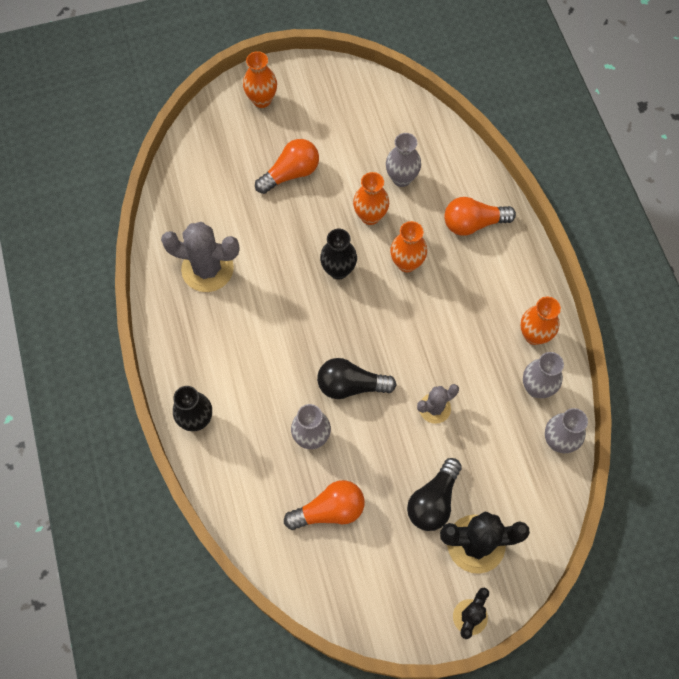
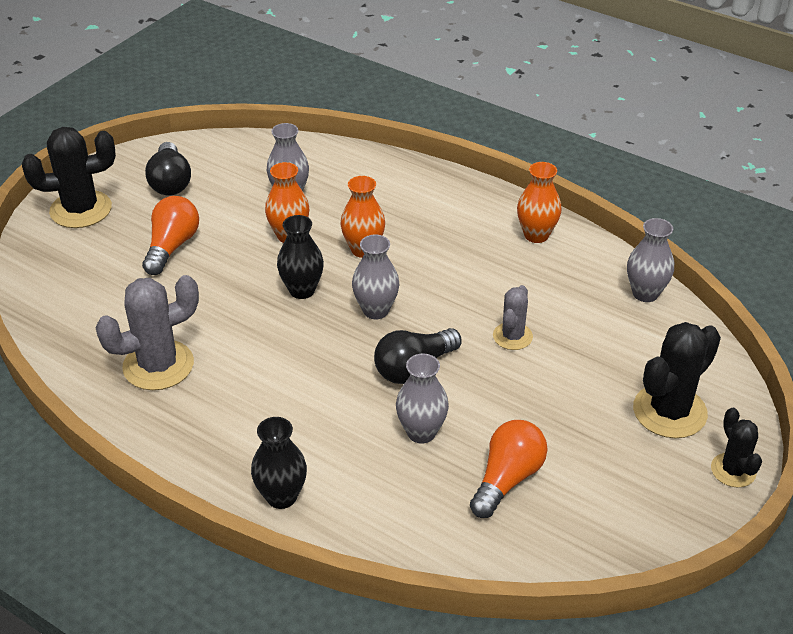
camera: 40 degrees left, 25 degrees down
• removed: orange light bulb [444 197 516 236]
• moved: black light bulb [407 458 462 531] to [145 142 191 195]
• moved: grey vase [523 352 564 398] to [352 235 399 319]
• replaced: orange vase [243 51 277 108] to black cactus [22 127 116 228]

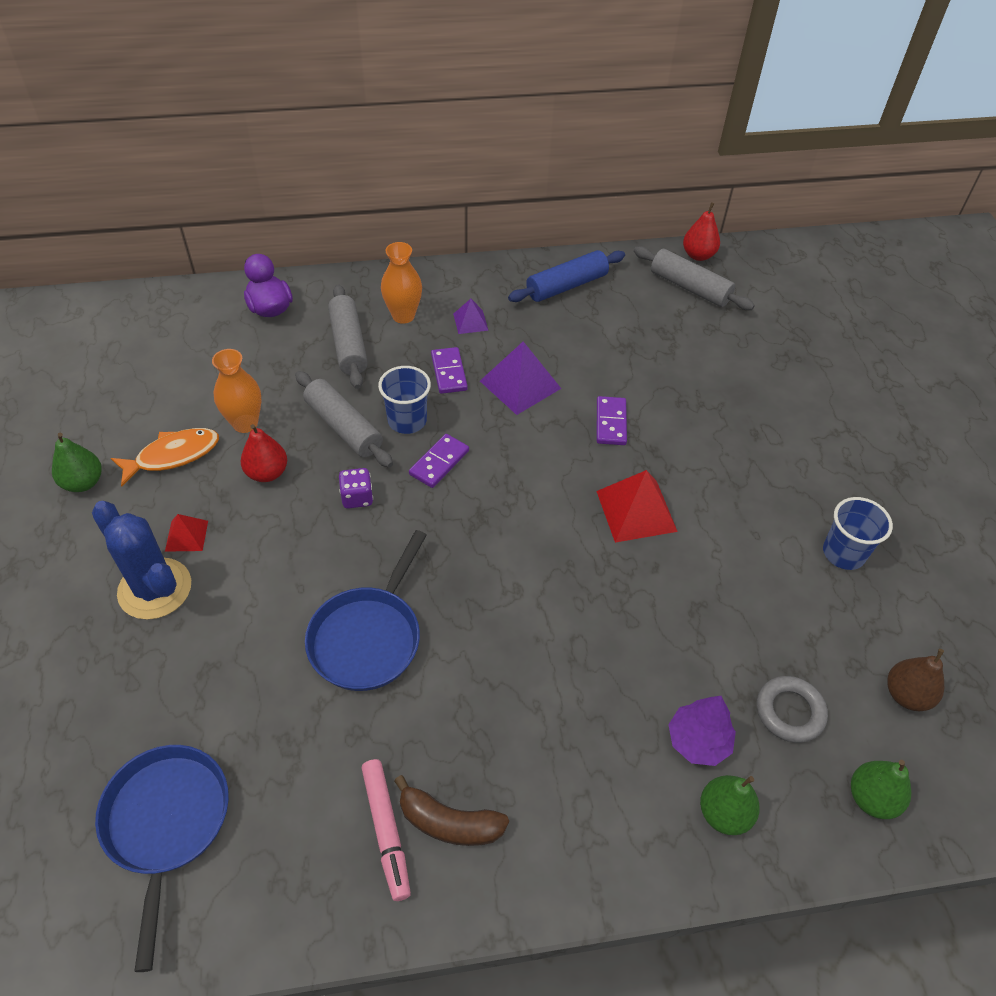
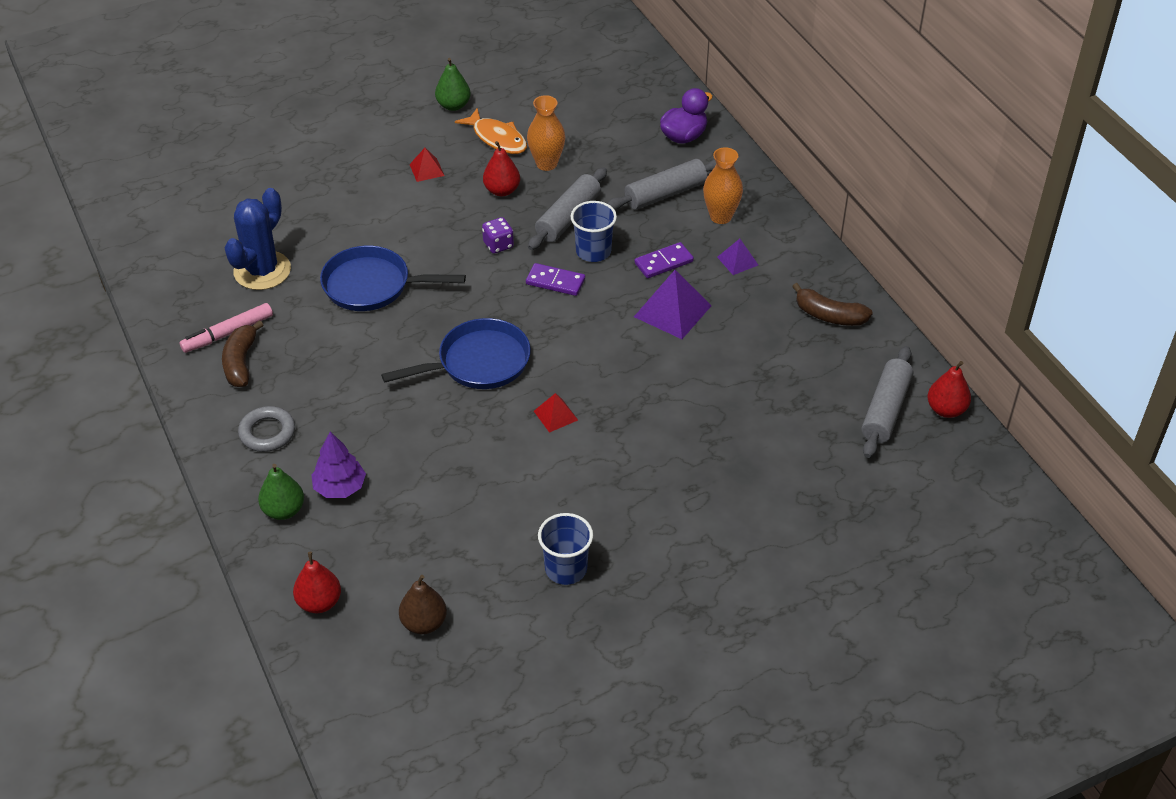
camera: 75 degrees right, 5 degrees down
• removed: purple domino [597 396 627 445]
• moved: blue cactus [92 501 191 620] to [225 188 291 290]
• moved: blue pan [95 745 229 972] to [381 318 531 389]
• moved: grey ring [757 676 828 743] to [238 406 295 452]
• replaced: blue rolling pin [508 250 625 302] to brown banana [792 283 873 326]
• recoloured: green pear [851 760 911 819] to red pear [293 552 341 613]
• resized: red pyramid [596 470 678 543] = [534 393 578 433] x0.55

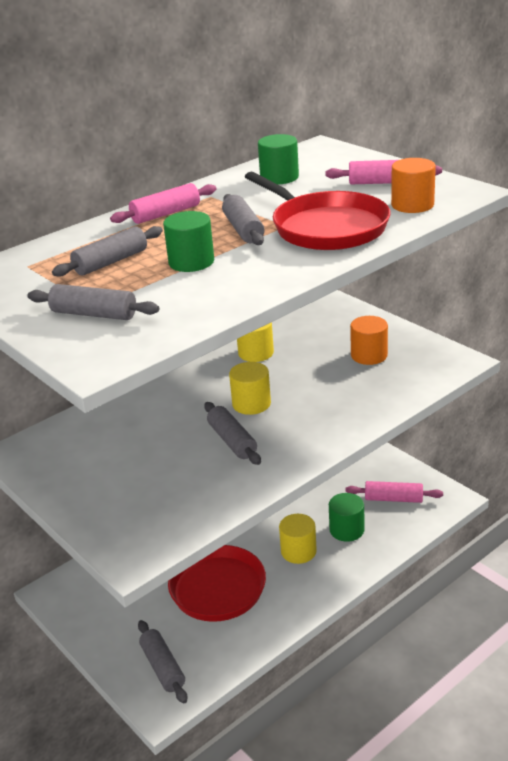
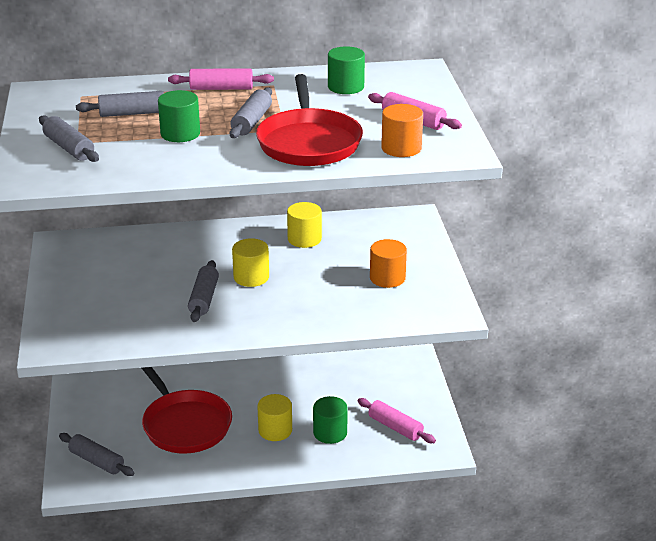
camera: 30 degrees right, 0 degrees up
• turned: grey rolling pin [138 620 187 703] = [59 433 134 476] 60 degrees counterclockwise

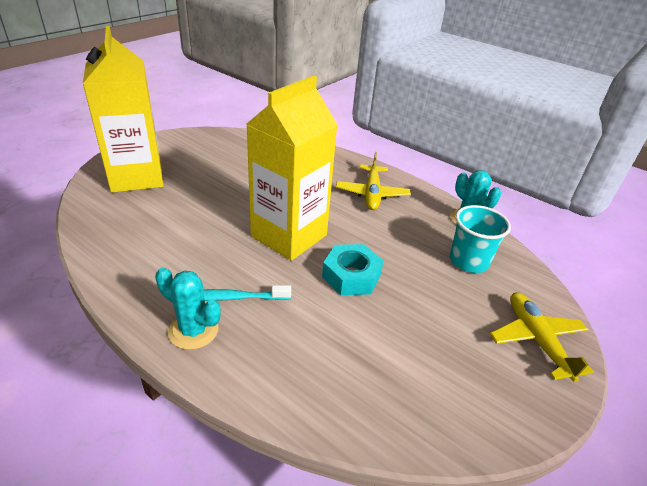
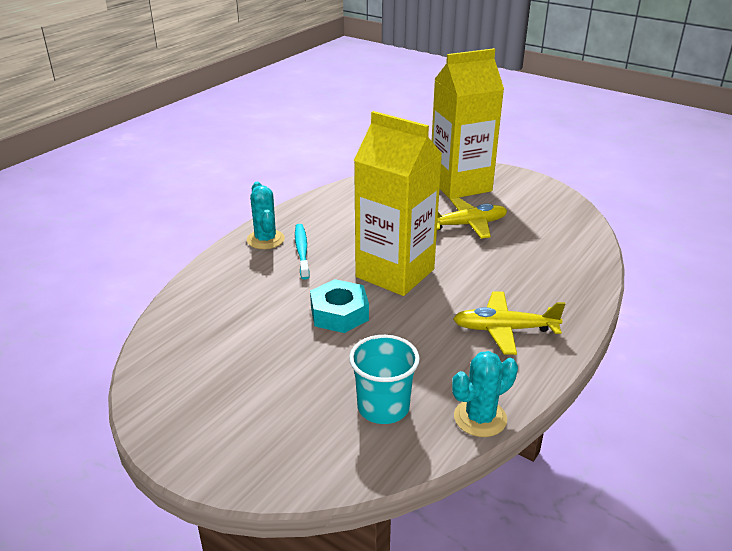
camera: 90 degrees right, 5 degrees down
• moved: yellow plane [490 292 594 382] to [437 198 507 239]
• turned: turquoise cactus [155 267 220 350] = [247 182 285 249] 45 degrees counterclockwise

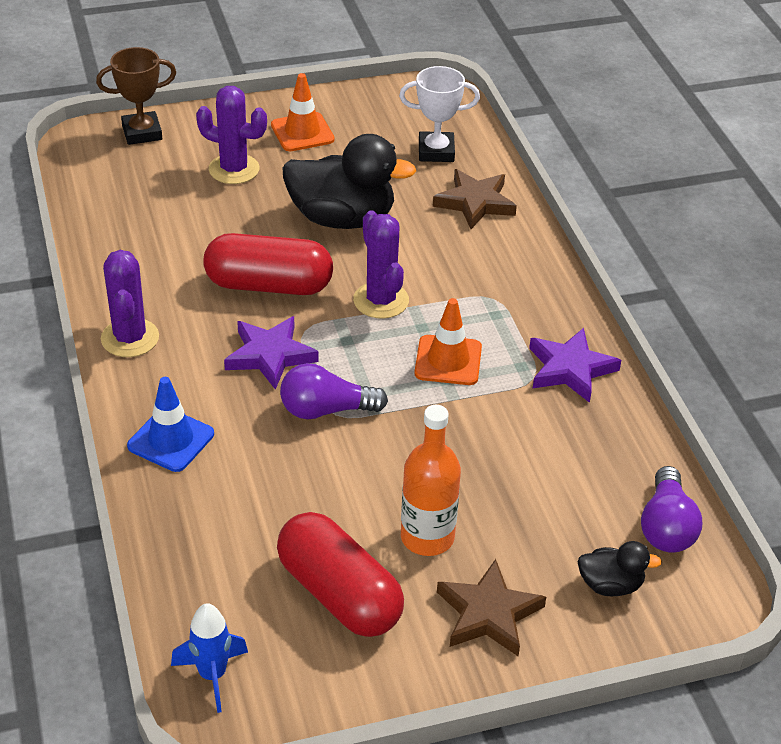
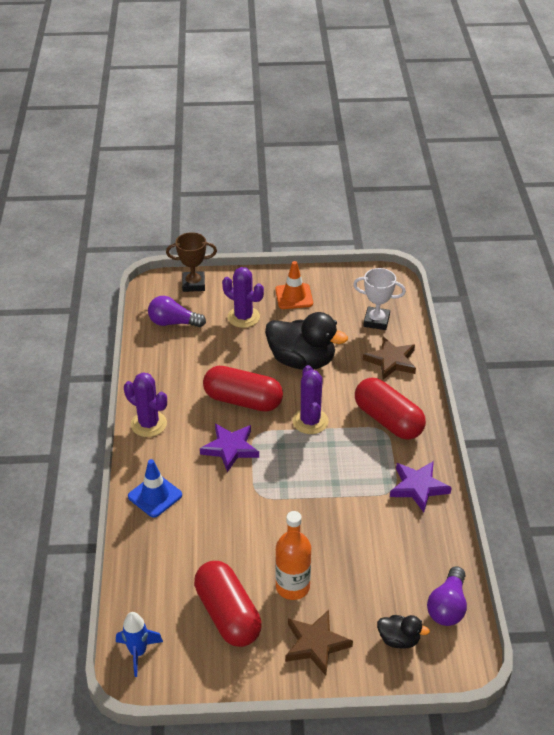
camera: 15 degrees right, 0 degrees up
• removed: orange traffic cone [415 298 482 385]
• added: red capsule [355 378 426 440]
• moved: purple light bulb [280 363 388 419] to [148 296 206 327]
• turned: purple cactus [101 250 159 357] = [124 372 167 437] 60 degrees counterclockwise

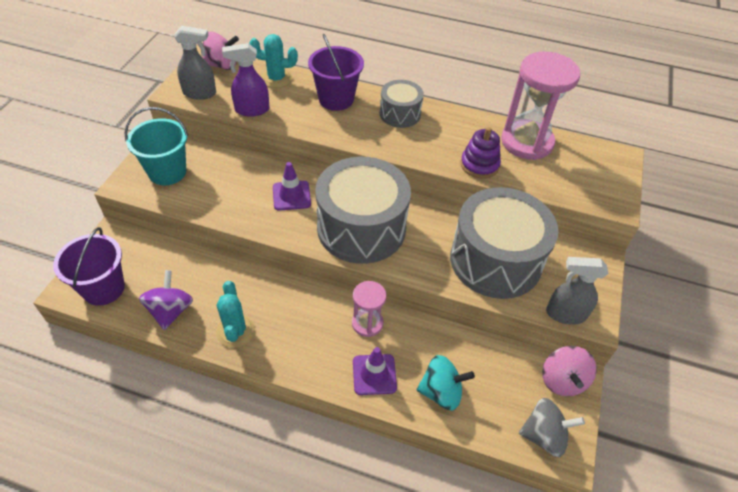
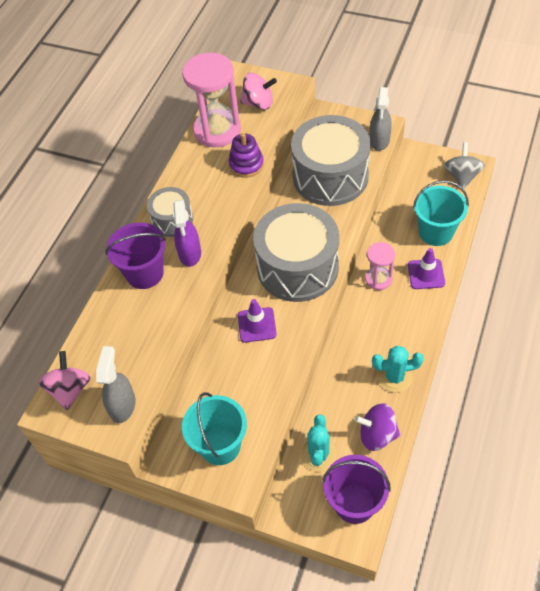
camera: 80 degrees left, 5 degrees up
• moved: purple spray bottle [222 43 269 117] to [173 200 201 267]
• moved: turquoise cactus [249 34 298 88] to [301 415 337 472]
• moved: pink spinning top [542 346 597 396] to [240 73 277 110]
• replaced: turquoise spinning top [417 355 475 410] to turquoise bucket [413 180 469 246]

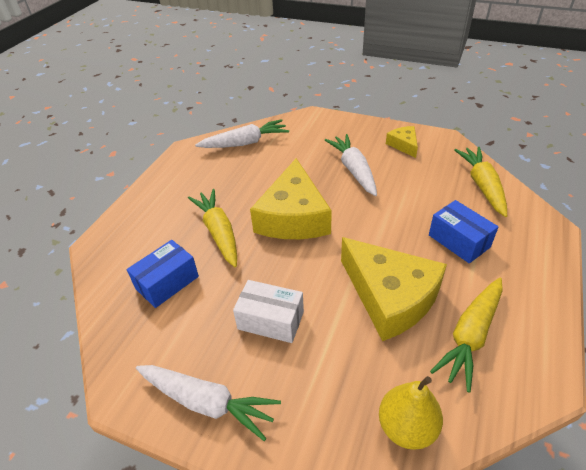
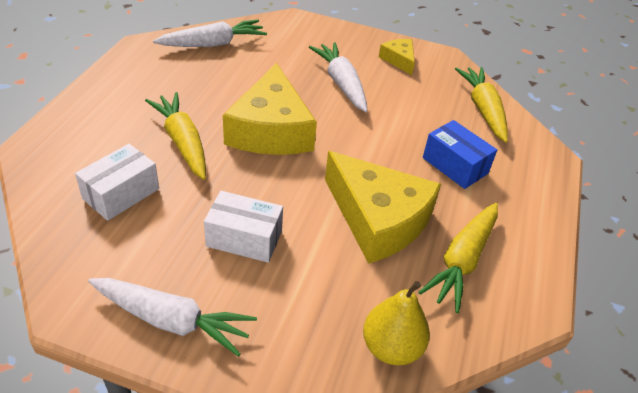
camera: 10 degrees left, 0 degrees up
• recoloured: blue box [127 240 199 308] to white box [75 144 159 221]

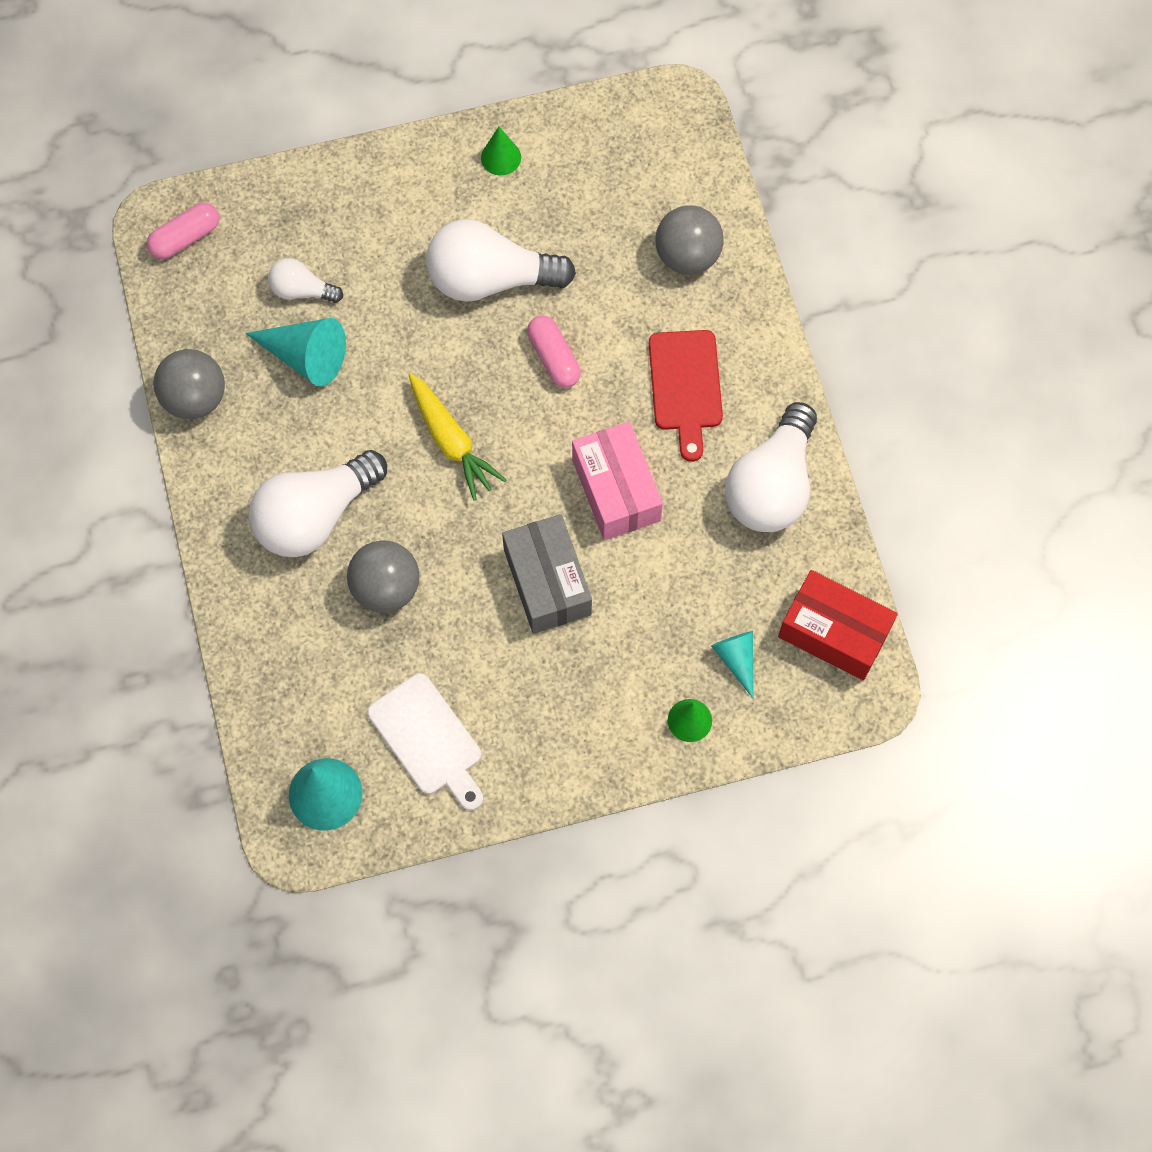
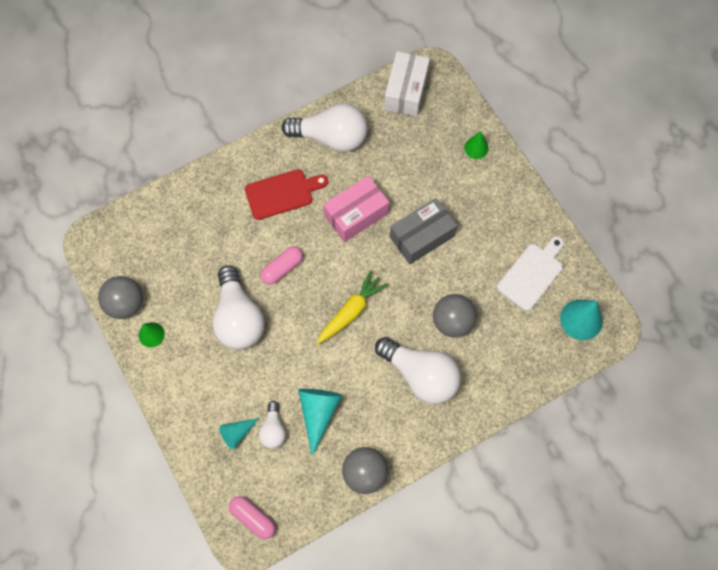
camera: 105 degrees left, 0 degrees up
• moved: grey ball [655 205 724 274] to [98 276 143 319]
• moved: turquoise cone [711 631 753 698] to [219 418 259 449]
• recoloured: red box [778 570 898 680] to white box [384 51 430 116]

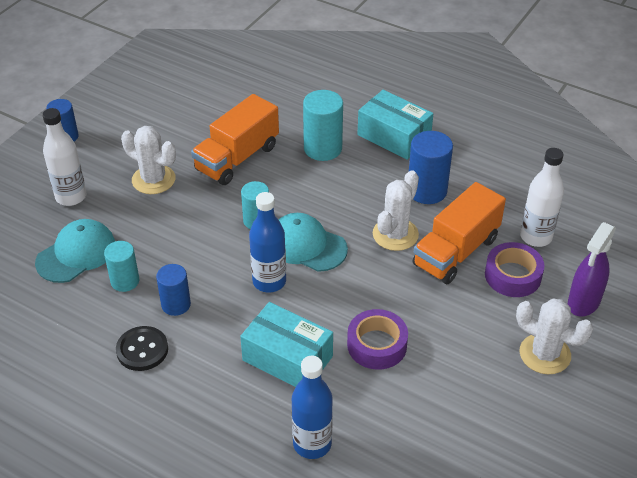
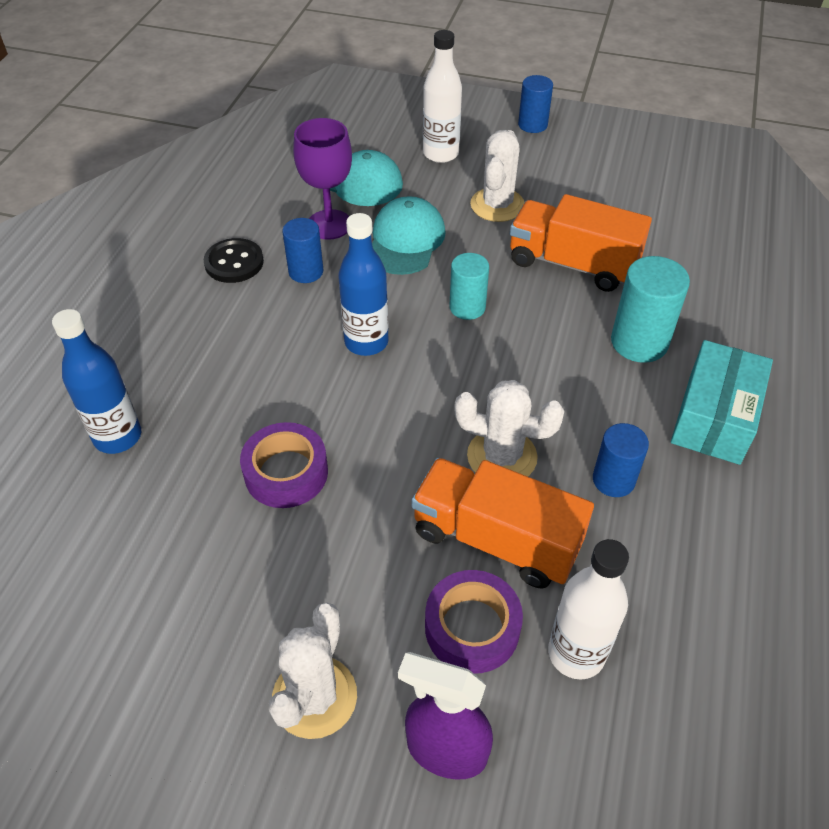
camera: 75 degrees right, 5 degrees up
• removed: turquoise box [240 302 333 387]
• moved: turquoise cap [278 213 348 272] to [372 196 446 275]
• replaced: turquoise cylinder [104 241 139 292] to purple goblet [293 118 352 240]
• resized: blue cylinder [409 131 453 204] = [593 423 649 497] x0.66

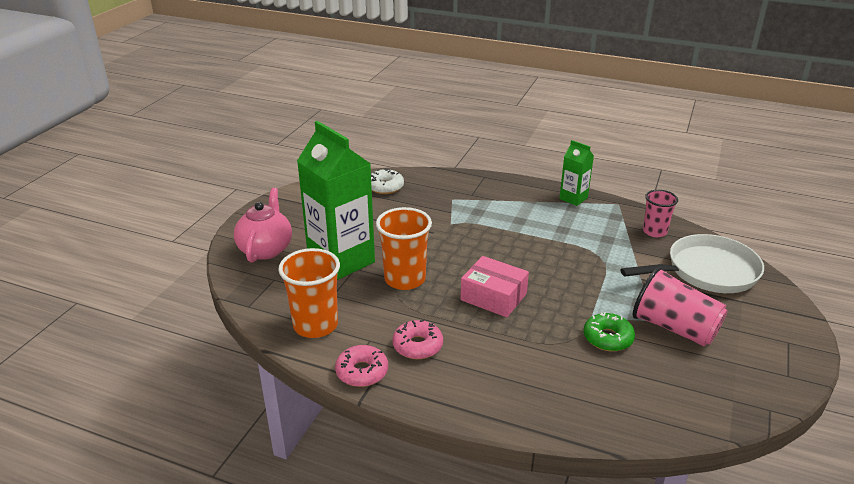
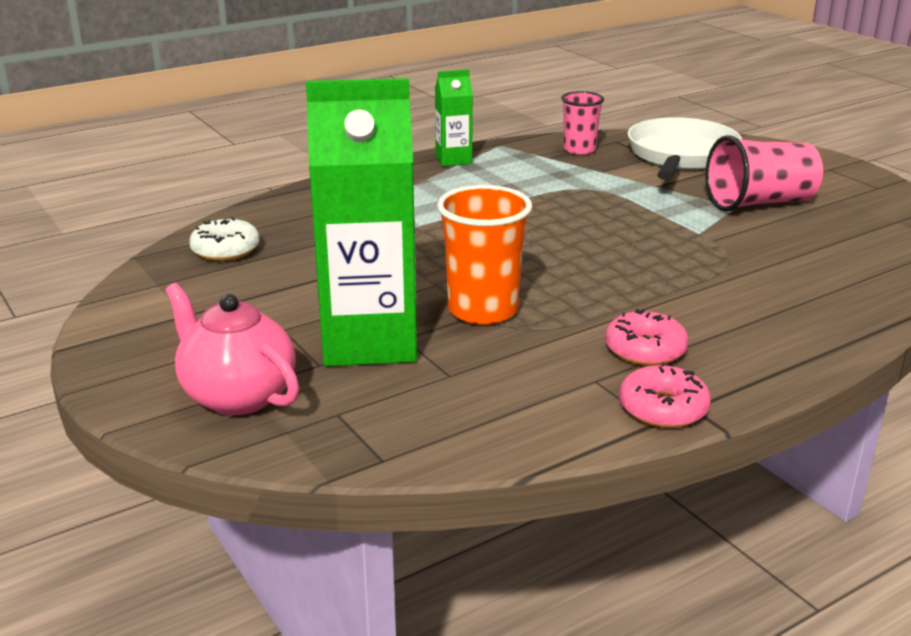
camera: 55 degrees left, 5 degrees down
• removed: orange cup [278 248 340 338]
• removed: pink box [460 256 529 317]
• removed: green donut [584 312 635 351]

